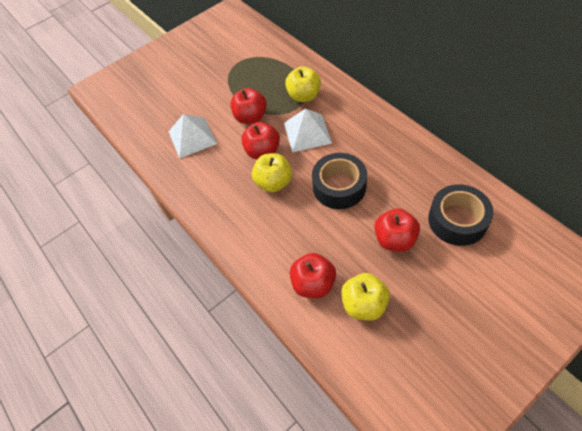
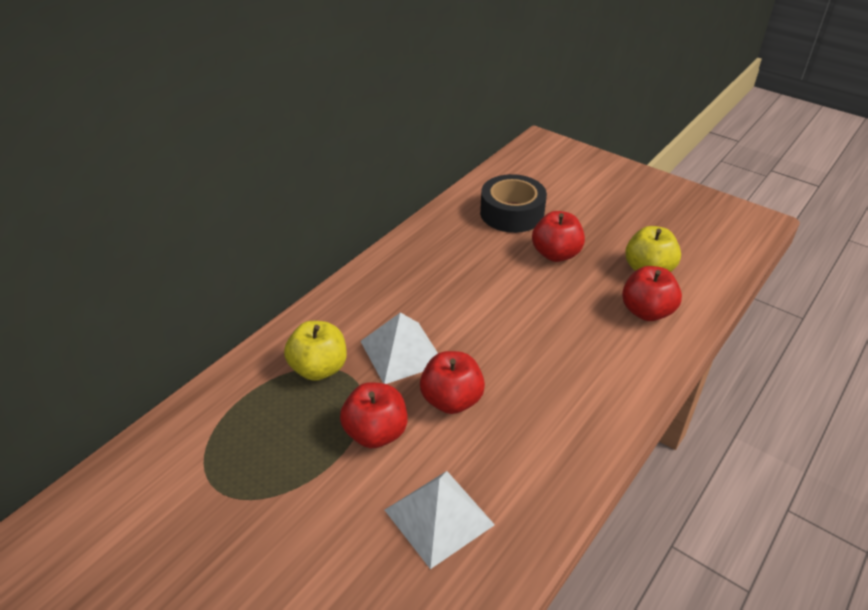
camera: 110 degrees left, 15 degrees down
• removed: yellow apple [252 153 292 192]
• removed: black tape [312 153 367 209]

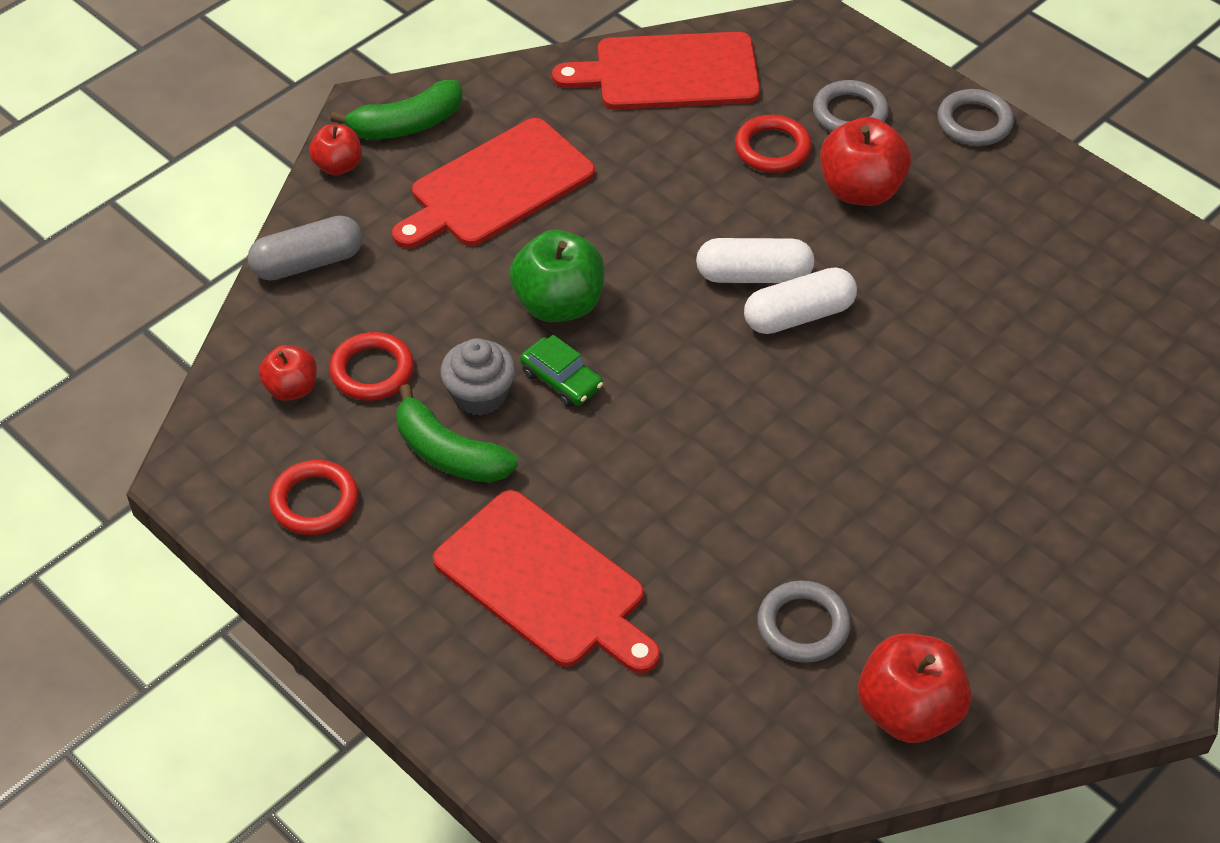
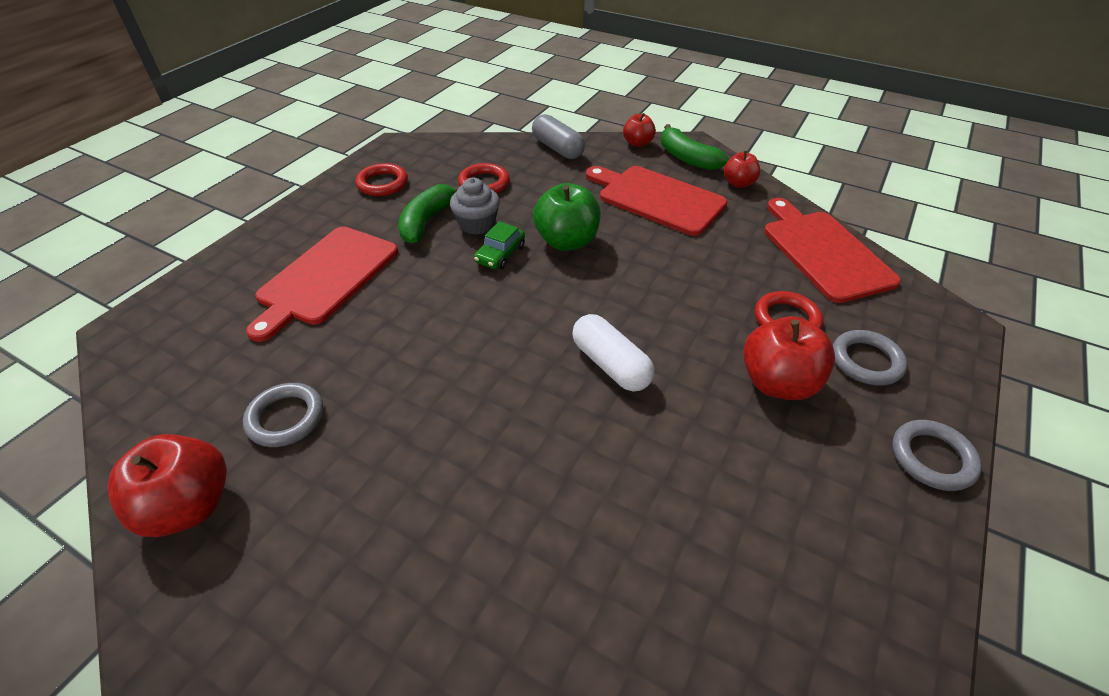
camera: 75 degrees right, 5 degrees down
• removed: white capsule [696 238 814 283]
• moved: red apple [259 345 317 401] to [724 151 760 188]

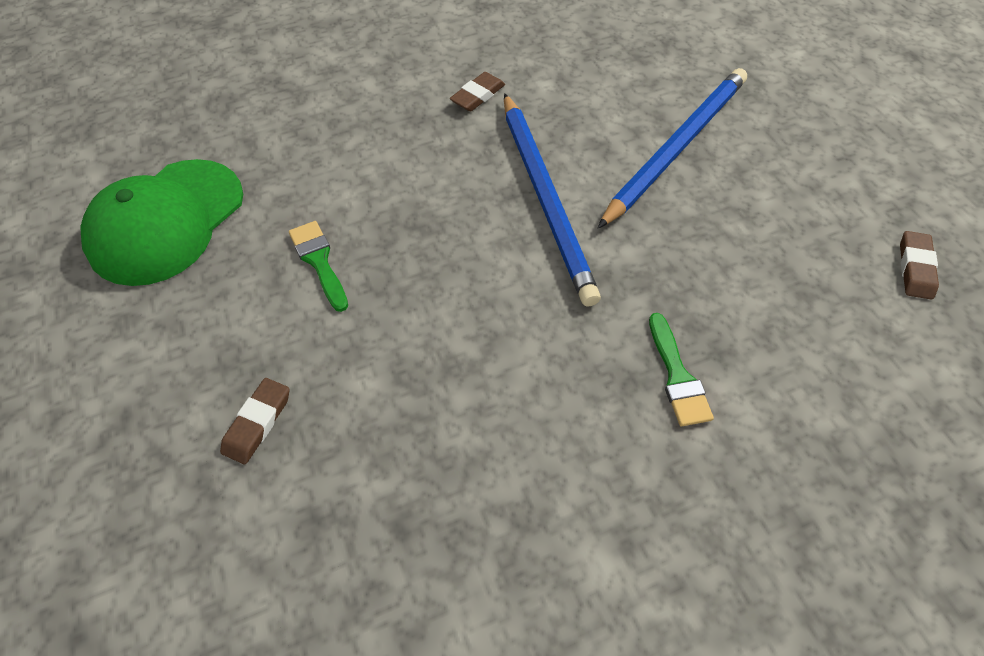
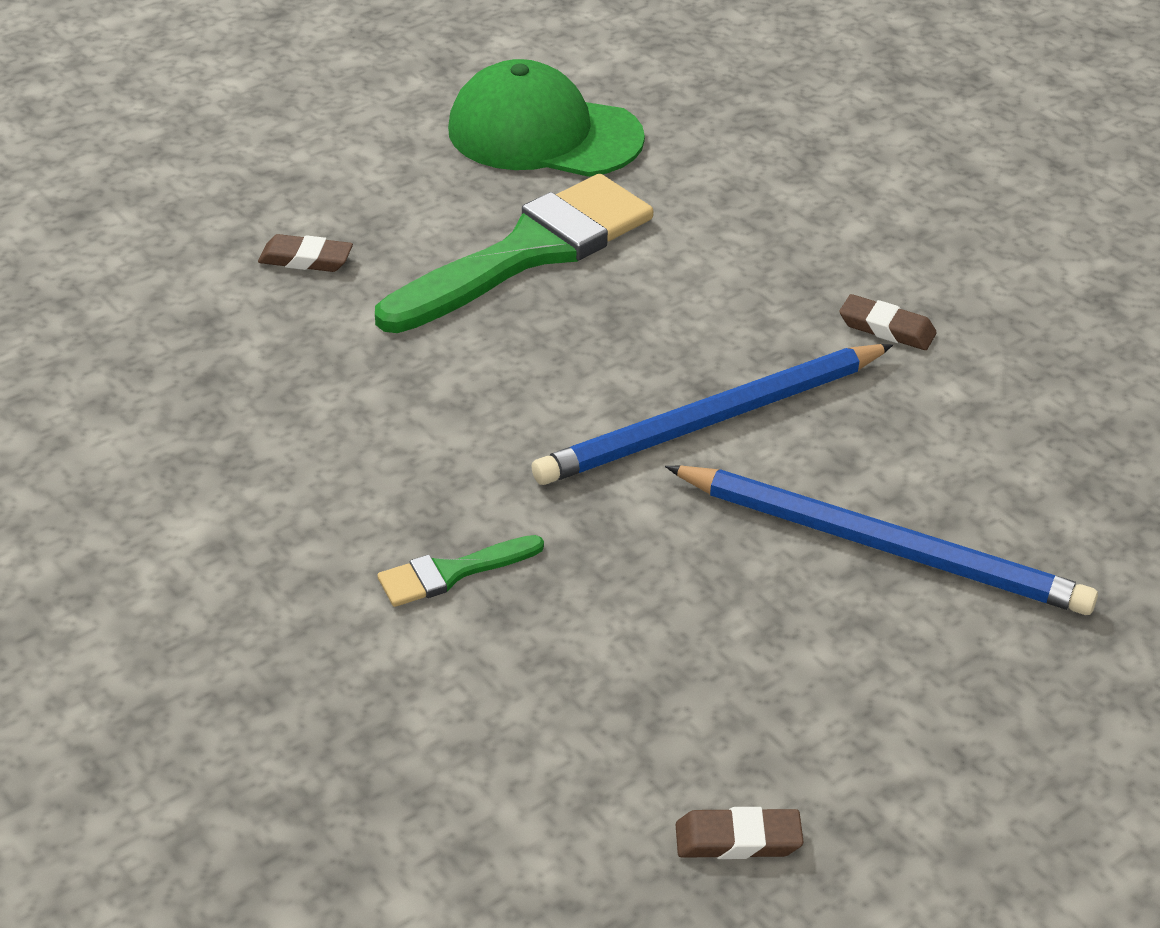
camera: 75 degrees right, 15 degrees down
• resized: green brush [289 221 348 312] = [375 174 653 333] x2.25

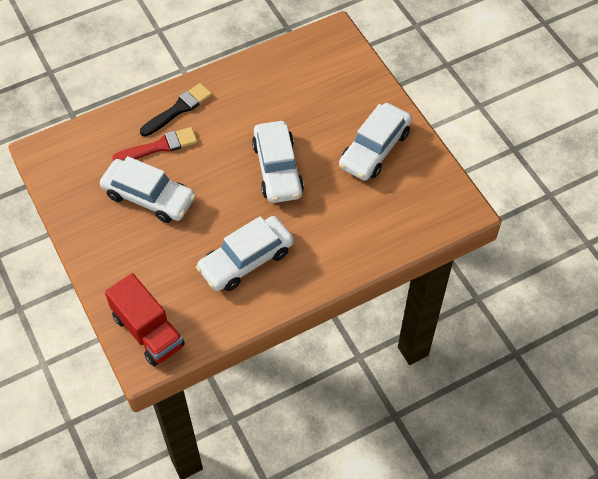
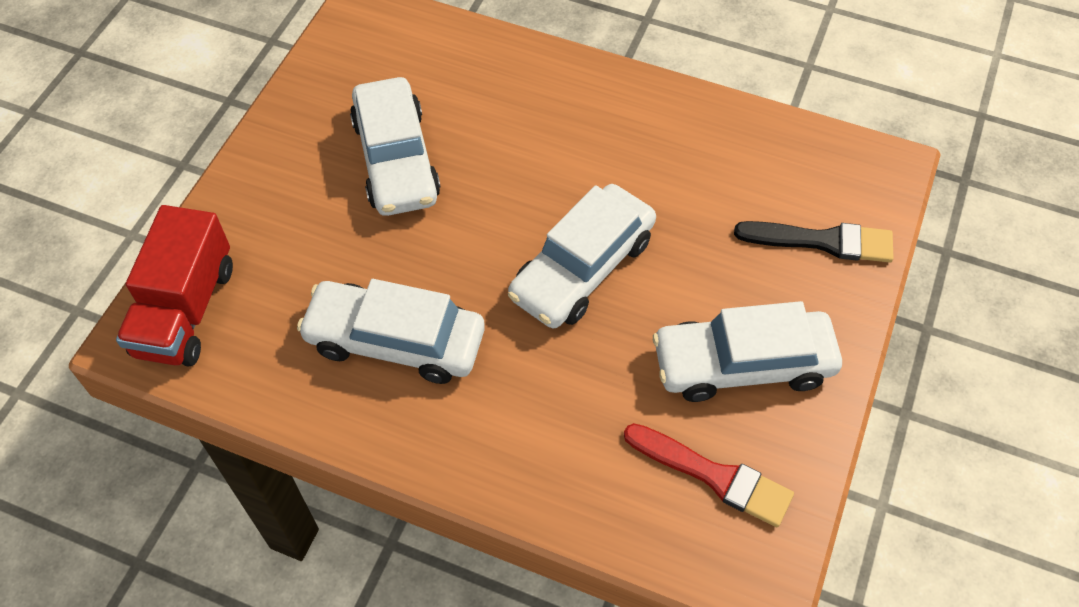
camera: 50 degrees right, 0 degrees up
• moved: red brush [112 127 198 161] to [624 423 794 527]
• moved: black brush [140 83 212 136] to [734 221 894 263]

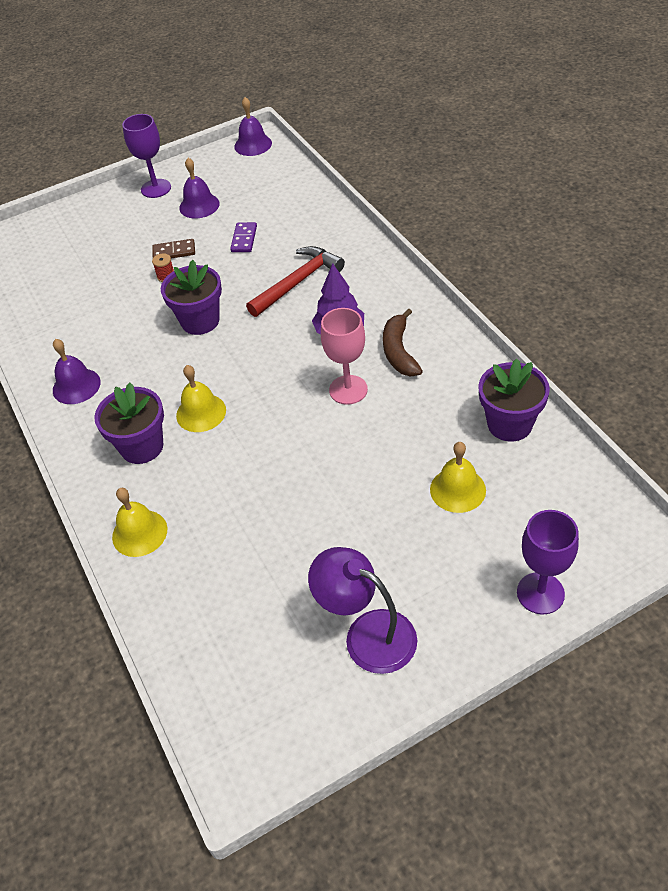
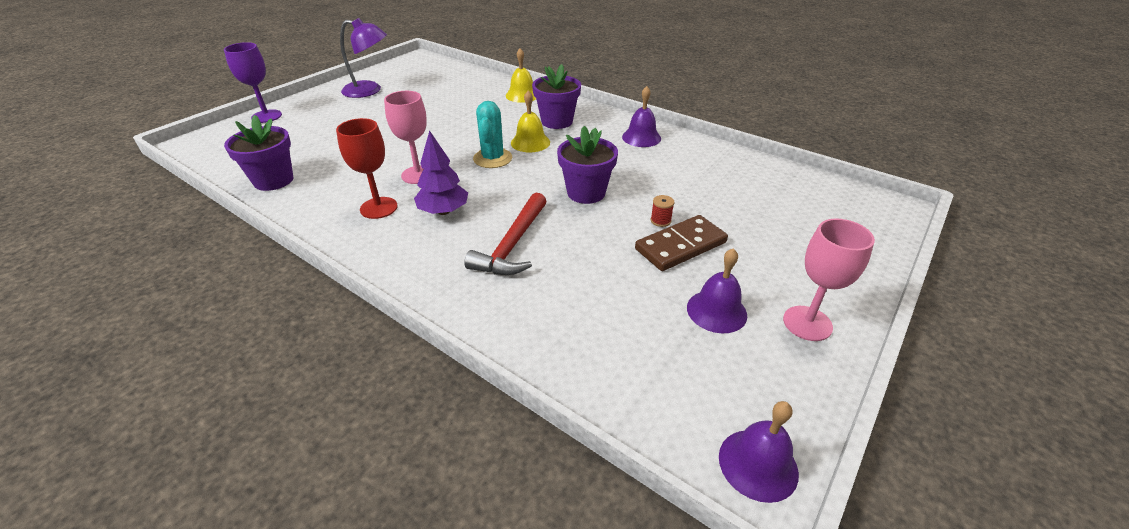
camera: 150 degrees right, 10 degrees down
• removed: purple domino [230 222 257 252]
• removed: yellow bell [430 442 486 513]
• added: turquoise cactus [473 101 512 168]
• replaced: brown banana [383 308 423 376] to red goblet [336 118 398 219]
• recoloured: purple goblet [122 114 171 198] to pink goblet [783 219 875 341]
• resized: brown domino [152 239 195 258] = [635 215 728 271] x1.69

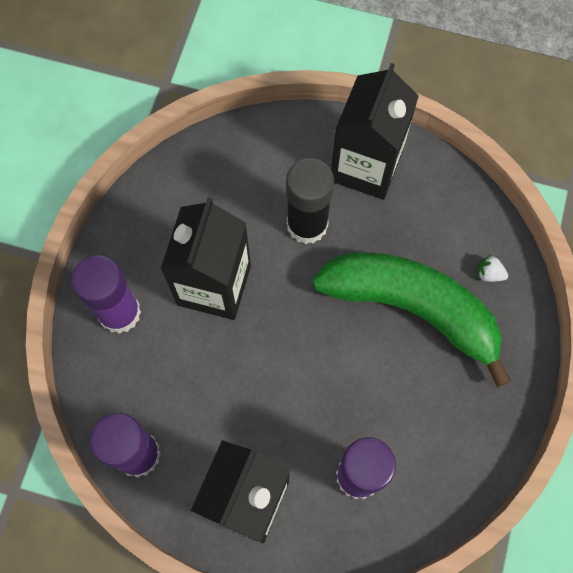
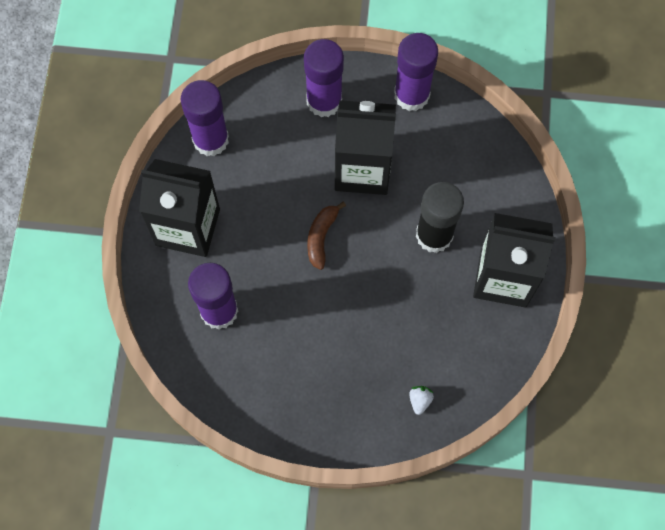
camera: 80 degrees right, 0 degrees up
• removed: green banana [313 252 512 387]
• added: brown banana [307 202 346 270]
• added: purple glue stick [394 33 438 111]

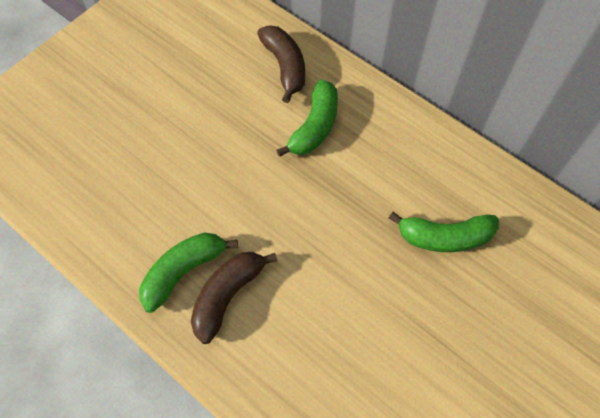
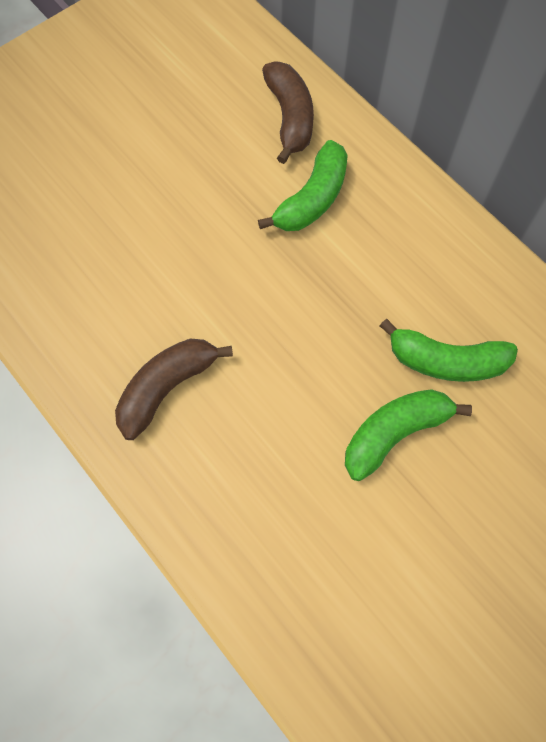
camera: 10 degrees right, 5 degrees up
• moved: green banana [139 233 238 313] to [345 389 472 481]

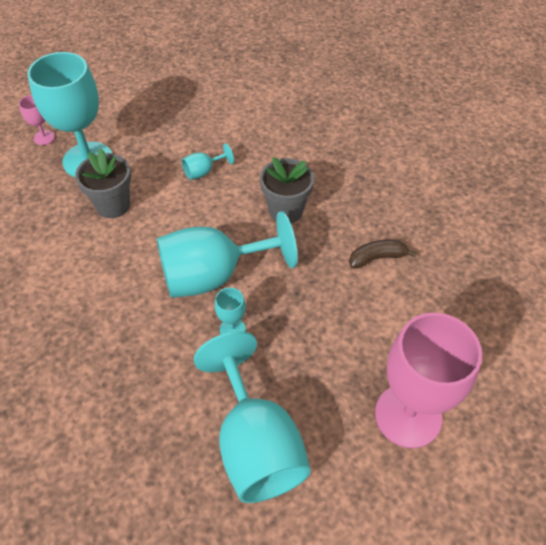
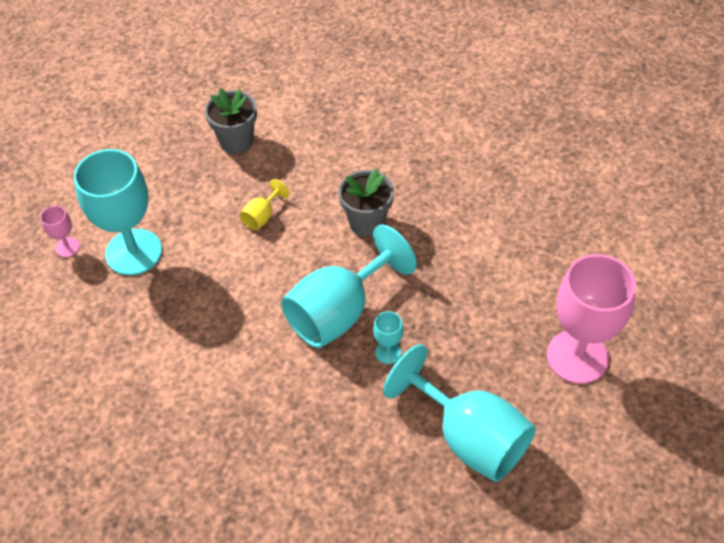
camera: 25 degrees left, 0 degrees up
• removed: brown banana [349 240 417 268]
• moved: grey flower pot [75 149 131 218] to [205 88 257 154]
• recoloured: turquoise goblet [182 143 234 180] to yellow goblet [240 179 289 230]

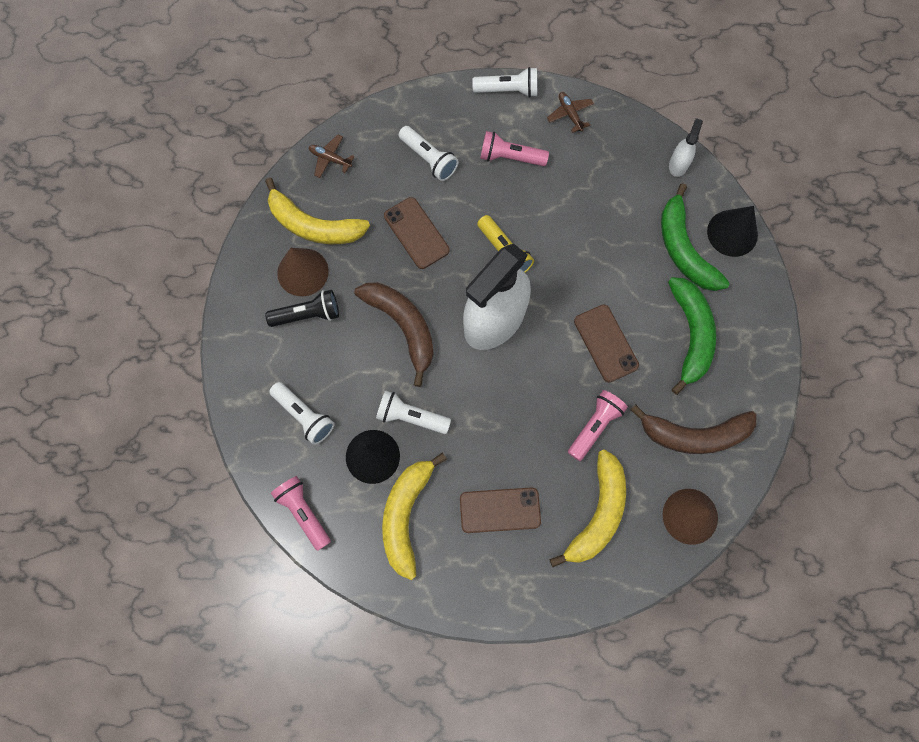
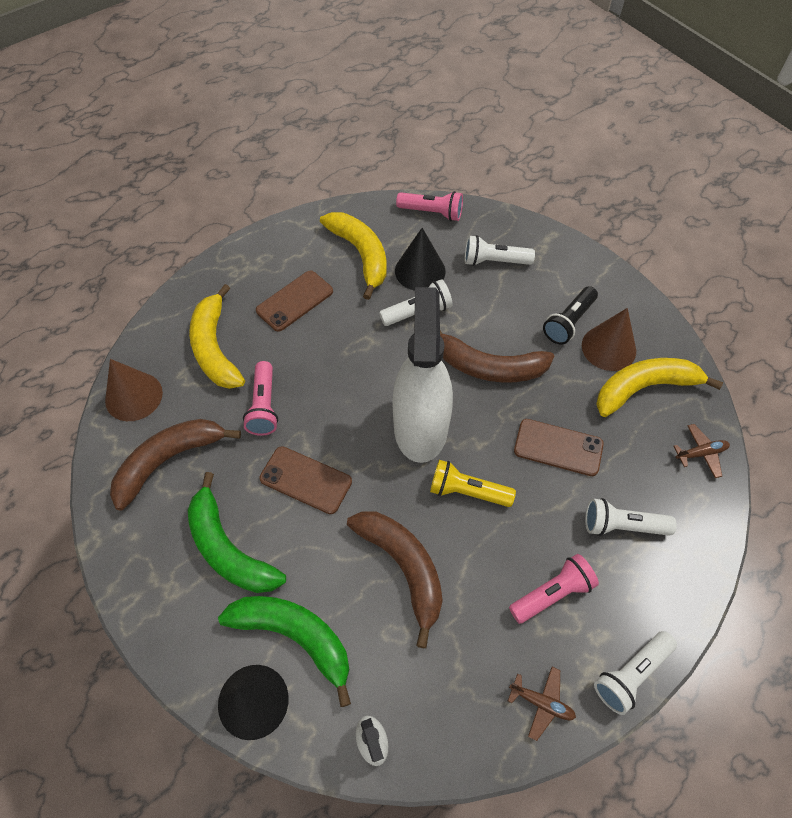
camera: 140 degrees right, 15 degrees down
• added: brown banana [347 511 443 648]

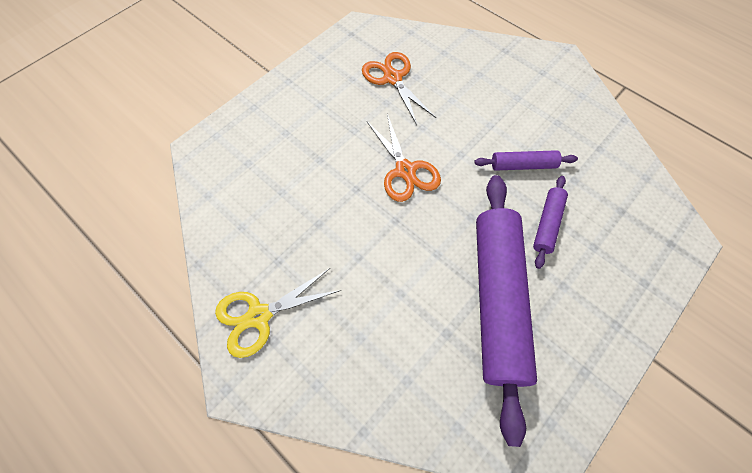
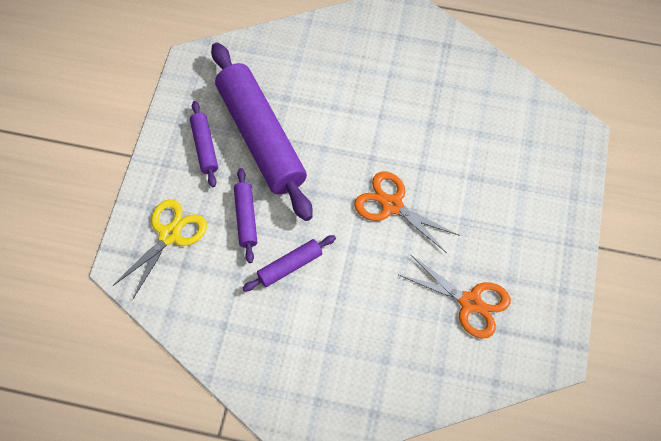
camera: 150 degrees right, 0 degrees up
• added: purple rolling pin [190 101 218 187]
• moved: yellow scissors [215 268 341 358] to [113 199 207 299]

